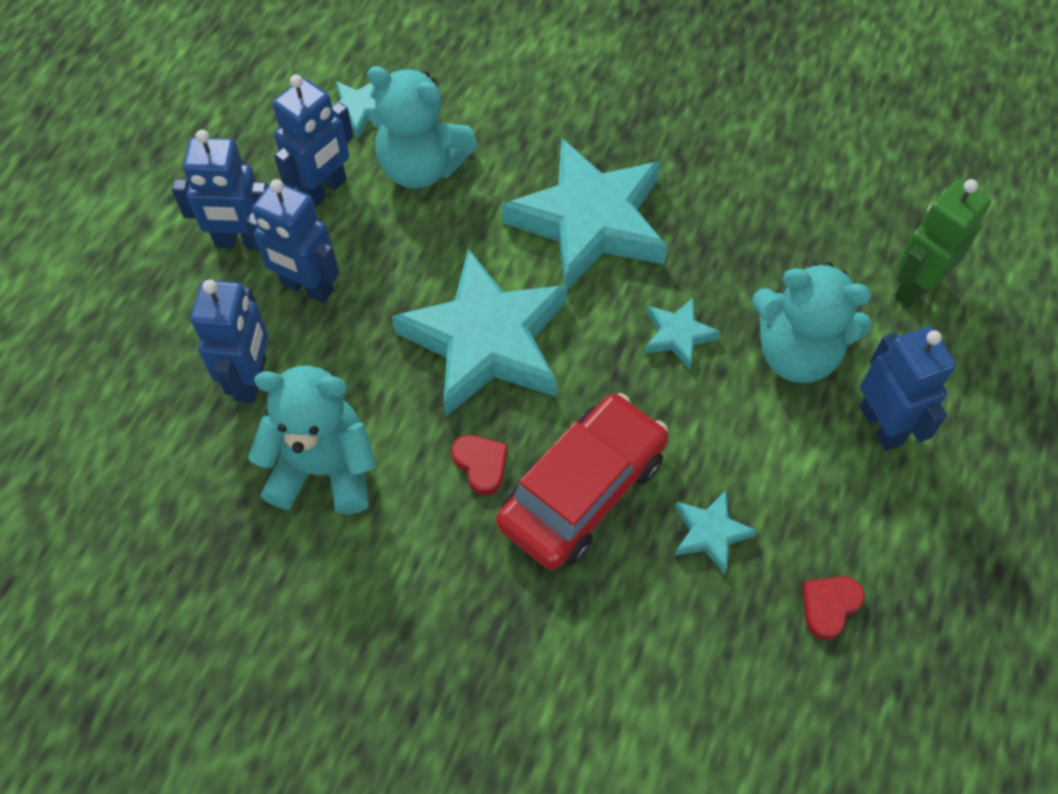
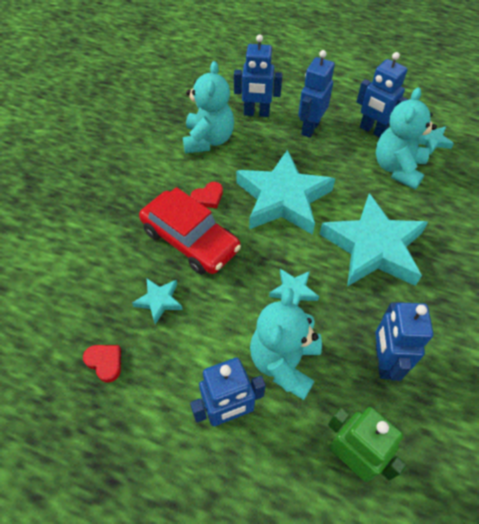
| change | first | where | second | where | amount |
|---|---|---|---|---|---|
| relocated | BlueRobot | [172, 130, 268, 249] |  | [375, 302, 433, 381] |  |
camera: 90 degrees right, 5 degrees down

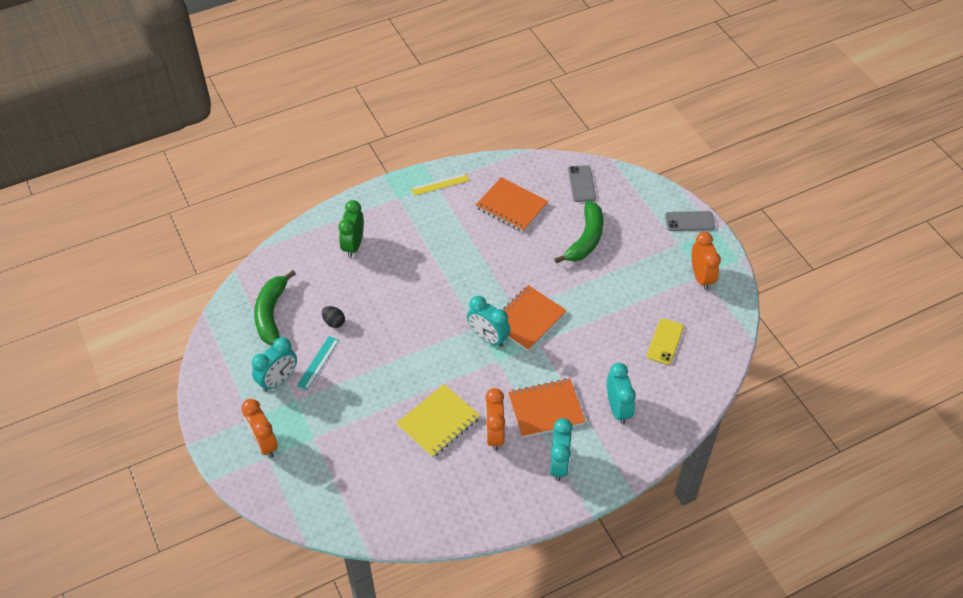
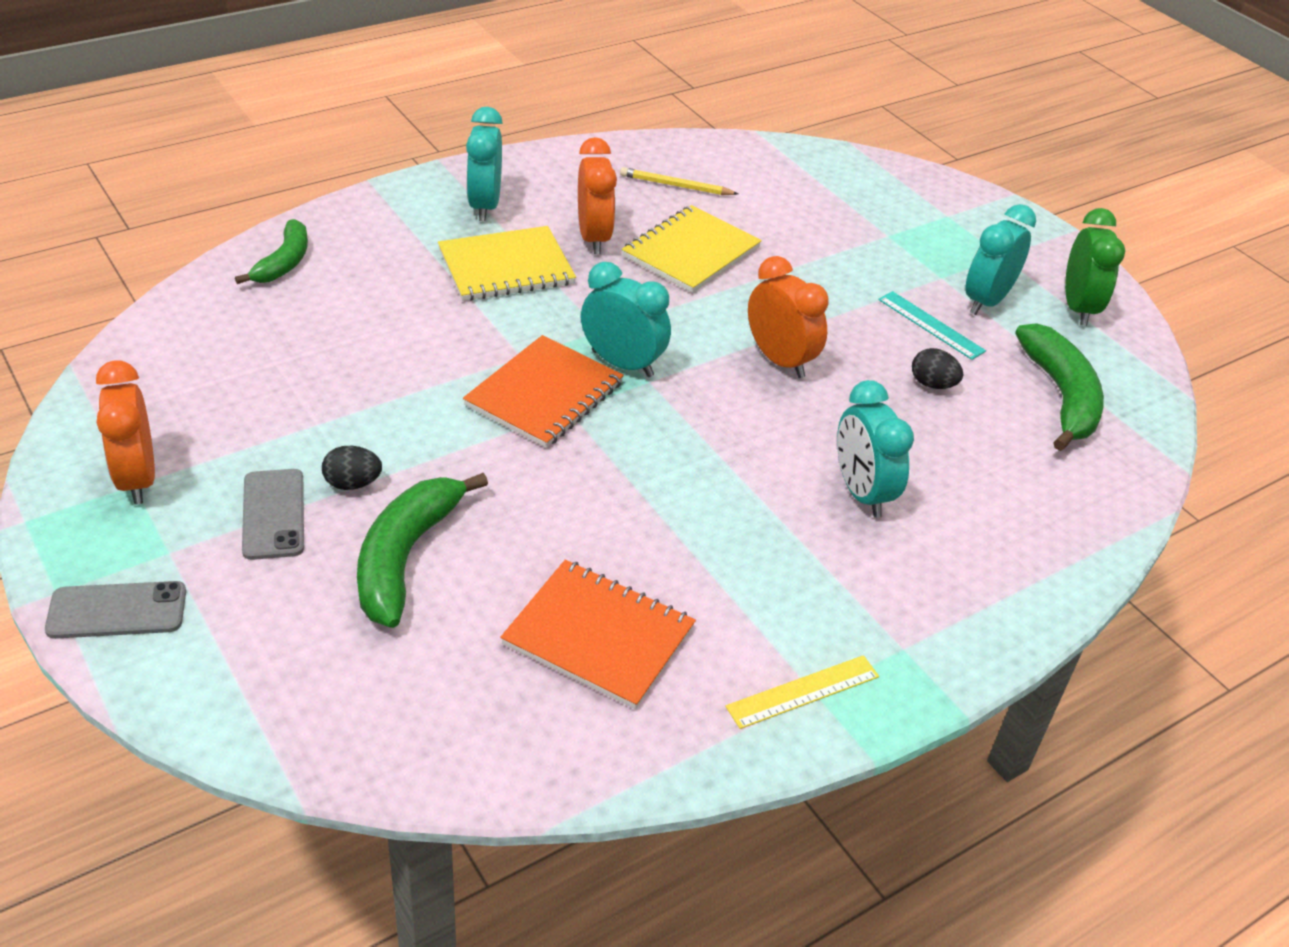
| change | first | where | second | where | amount |
|---|---|---|---|---|---|
| relocated | AshGreyMobilePhone | [568, 165, 596, 202] |  | [242, 469, 304, 560] |  |
| relocated | EmeraldClock | [338, 200, 364, 258] |  | [1065, 208, 1125, 326] |  |
| missing | GoldenMobilePhone | [647, 318, 684, 365] |  |  |  |
| spun | AquaRuler | [297, 336, 339, 390] |  | [878, 291, 986, 360] | 60 degrees counterclockwise |
| relocated | AquaClock | [607, 363, 636, 424] |  | [837, 380, 914, 518] |  |
| colour | OrangeColouredNotebook | [508, 378, 586, 438] | GoldenNotebook | [438, 226, 576, 301] |  |
| relocated | OrangeColouredClock | [241, 399, 278, 458] |  | [748, 256, 829, 378] |  |
| appeared |  |  | GoldenWoodenPencil | [620, 167, 738, 195] |  |
| appeared |  |  | EmeraldToyBanana | [235, 219, 308, 284] |  |
| appeared |  |  | JetBlackEgg | [322, 446, 382, 490] |  |
camera: 170 degrees right, 10 degrees down

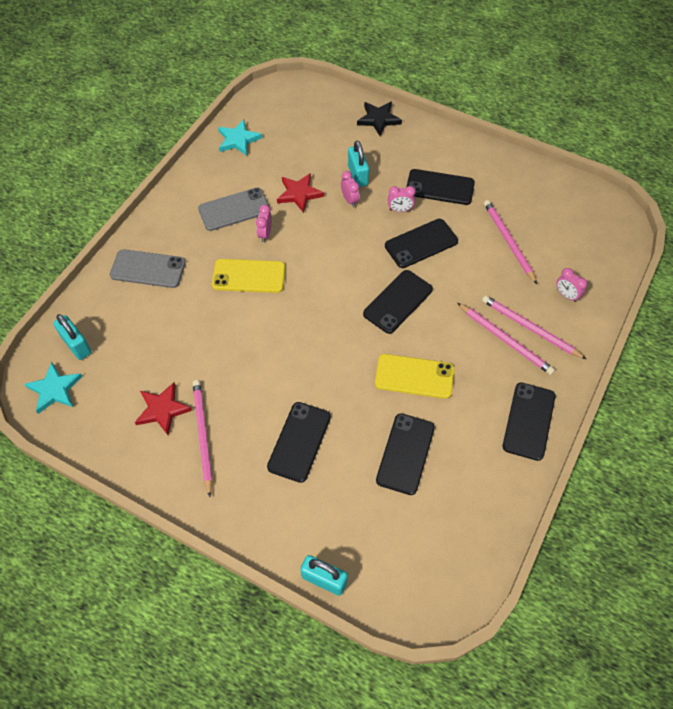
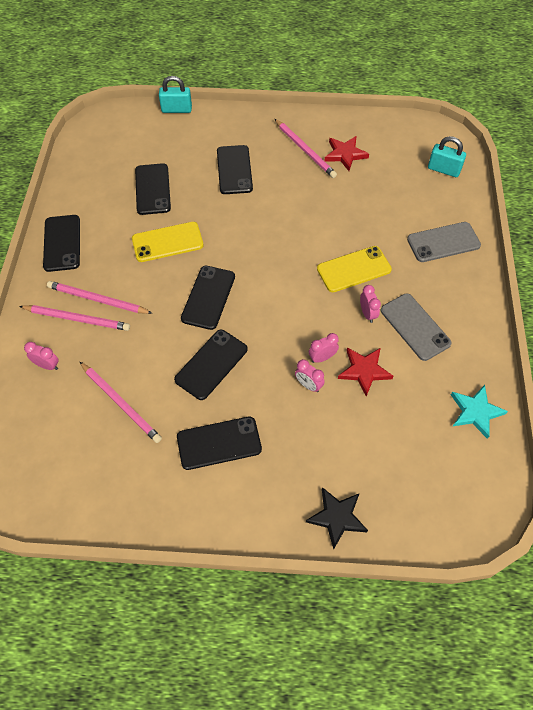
| change | first | where | second | where | amount |
|---|---|---|---|---|---|
| missing | AquaPadlock | [348, 140, 369, 187] |  |  |  |
| relocated | PinkClock | [388, 186, 415, 212] |  | [309, 333, 339, 363] |  |
| spun | AshGreyMobilePhone | [198, 187, 270, 231] |  | [381, 294, 452, 361] | 75 degrees counterclockwise |
| missing | AquaStar | [24, 362, 82, 414] |  |  |  |
camera: 155 degrees right, 0 degrees up

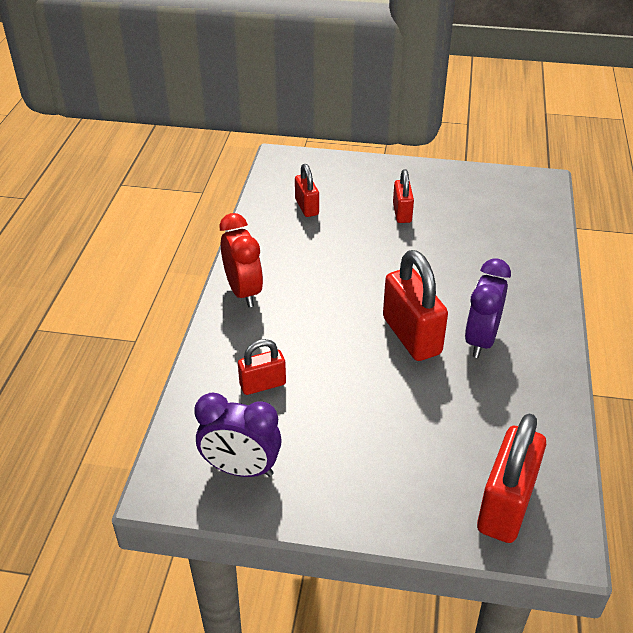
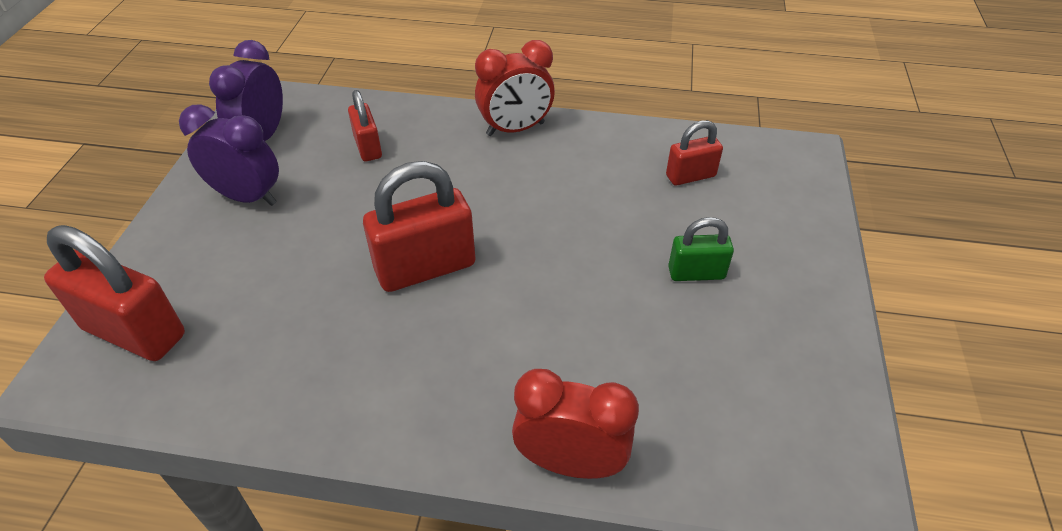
| change | first | where | second | where | amount |
|---|---|---|---|---|---|
| colour | ScarletPadlock | [393, 169, 414, 223] | EmeraldPadlock | [668, 217, 734, 281] |  |
| relocated | VioletClock | [465, 258, 511, 358] |  | [179, 104, 279, 206] |  |
| appeared |  |  | ScarletClock | [512, 369, 639, 479] |  |
camera: 90 degrees right, 5 degrees up

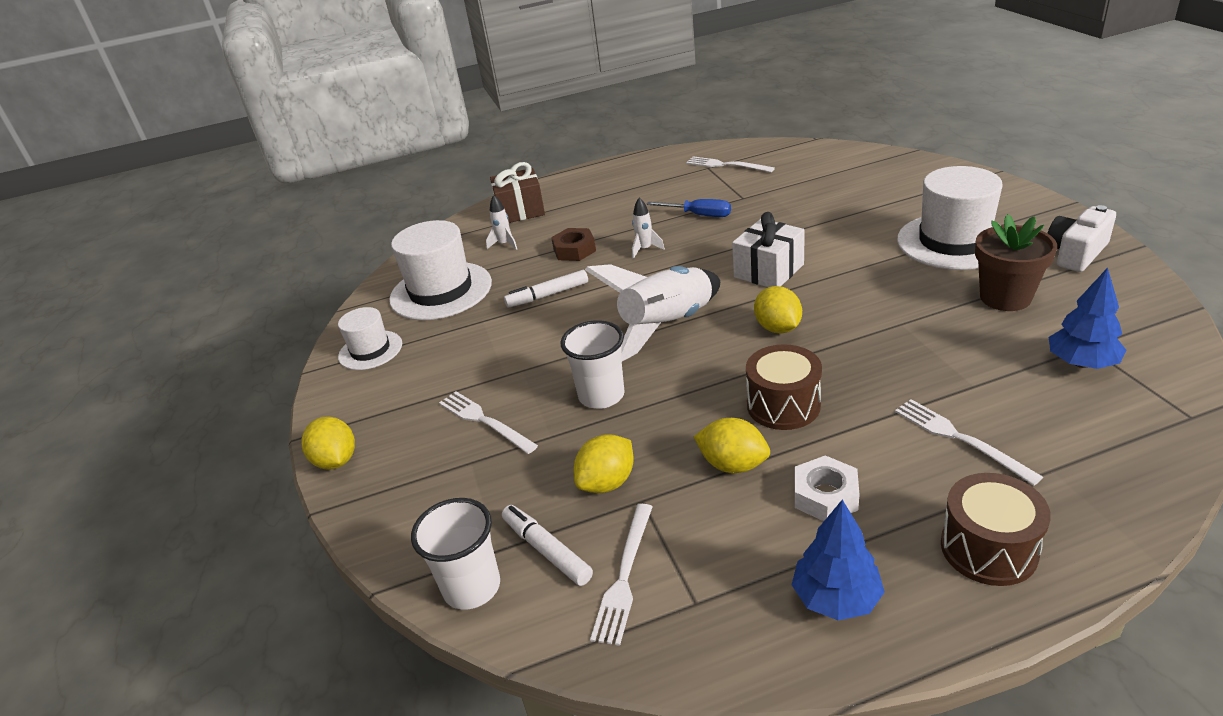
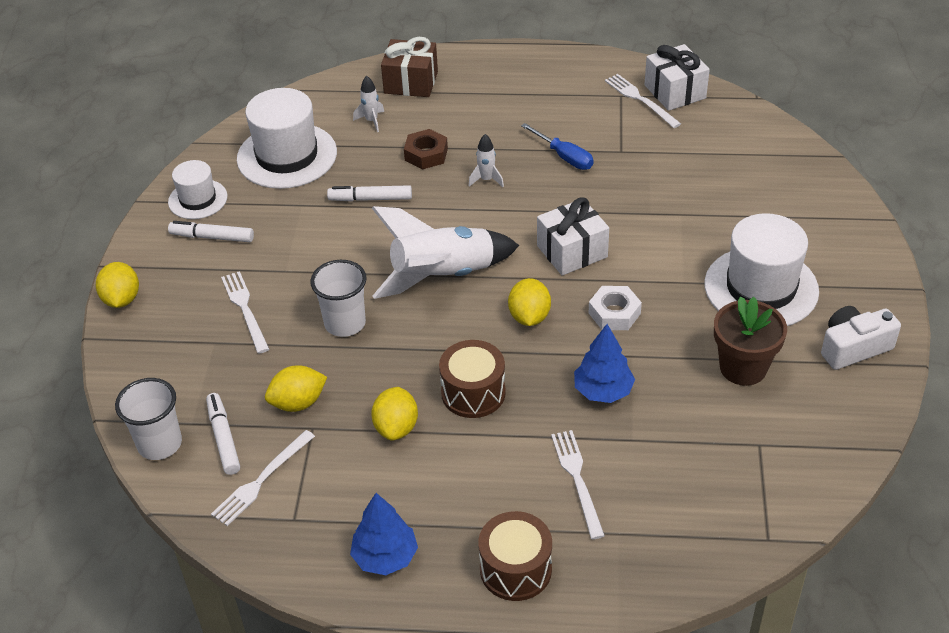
| change | first | where | second | where | amount |
|---|---|---|---|---|---|
| relocated | BlueTree | [1049, 268, 1127, 369] |  | [574, 324, 635, 403] |  |
| spun | GoldenCitrusFruit | [694, 418, 770, 473] |  | [371, 387, 418, 441] | 45 degrees clockwise |
| relocated | PureWhiteHexagonNut | [795, 455, 860, 521] |  | [589, 286, 642, 330] |  |
| appeared |  |  | PureWhiteGift | [644, 44, 710, 111] |  |
| appeared |  |  | PureWhiteMarker | [168, 221, 254, 242] |  |
camera: 20 degrees right, 10 degrees up

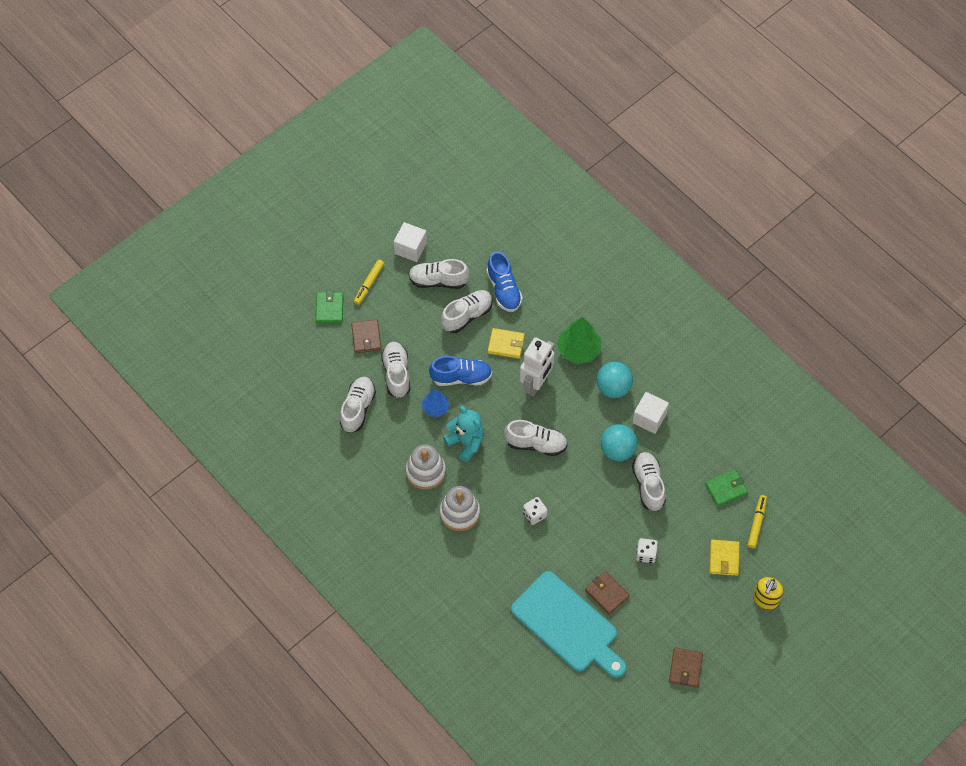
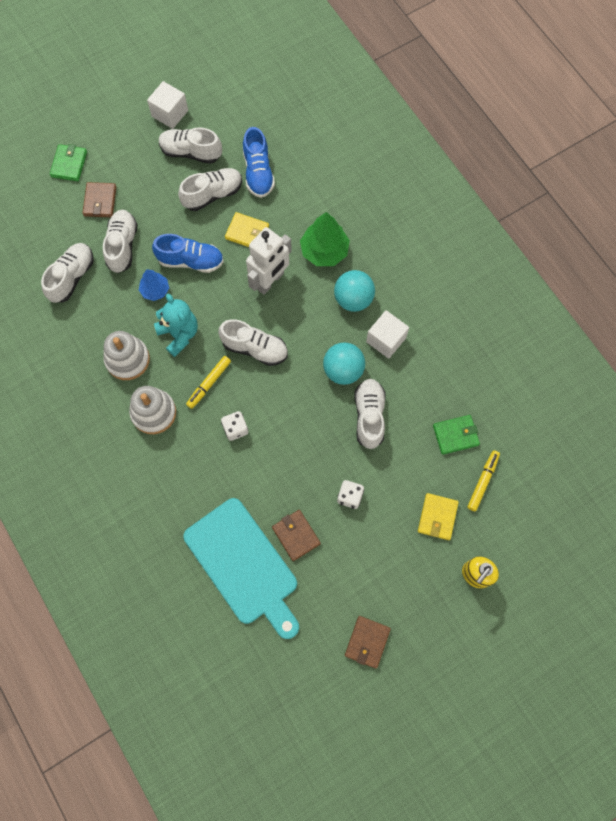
| change | first | where | second | where | amount |
|---|---|---|---|---|---|
| relocated | GoldenMarker | [354, 260, 384, 305] |  | [186, 356, 231, 409] |  |
camera: 10 degrees right, 10 degrees up

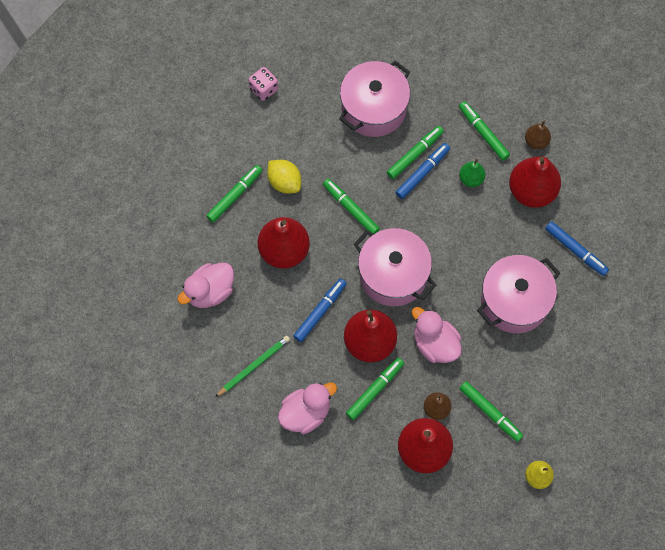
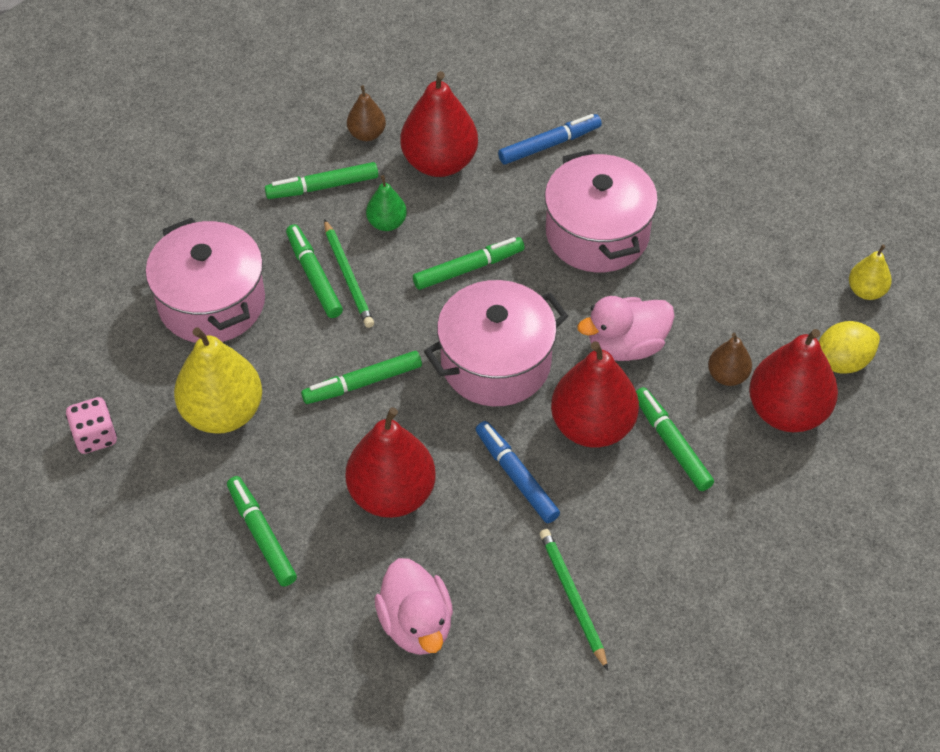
| change | first | where | second | where | amount |
|---|---|---|---|---|---|
| exchanged | BlueMarker | [395, 143, 450, 199] | EmeraldWoodenPencil | [324, 219, 374, 328] |  |
| relocated | GoldenCitrusFruit | [267, 160, 301, 193] |  | [819, 321, 880, 374] |  |
| relocated | EmeraldMarker | [459, 381, 523, 442] |  | [413, 237, 525, 290] |  |
| missing | PinkDuck | [278, 382, 337, 434] |  |  |  |
| appeared |  |  | GoldenPear | [174, 327, 262, 434] |  |
camera: 70 degrees left, 15 degrees down

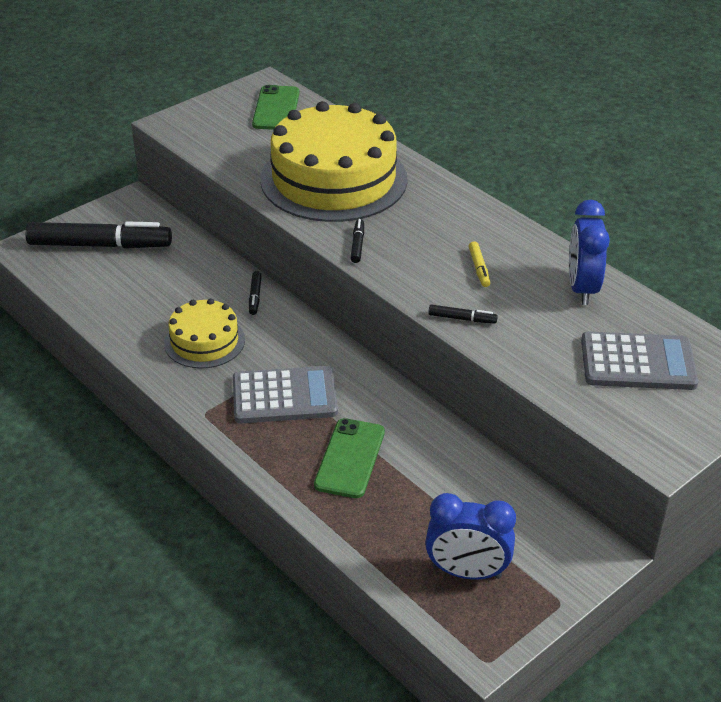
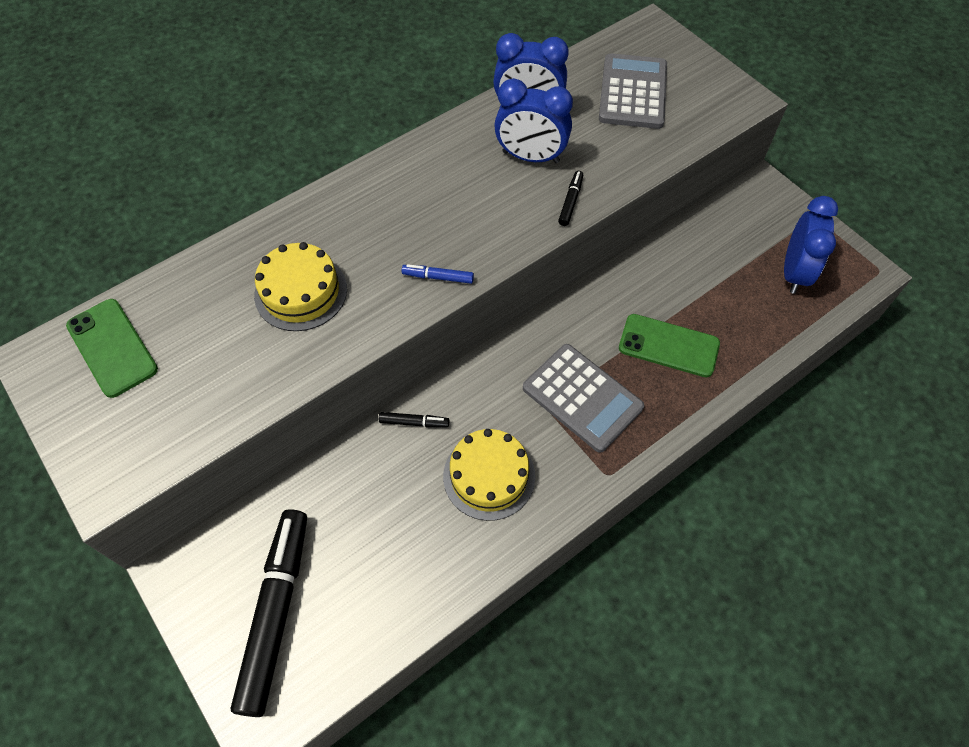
| change | first | where | second | where | amount |
|---|---|---|---|---|---|
| spun | EmeraldMobilePhone | [252, 85, 299, 130] |  | [66, 299, 158, 398] | 45 degrees clockwise |
| size | GoldenCake | [260, 101, 408, 222] |  | [254, 242, 347, 331] | x0.51 |
| colour | JetBlackMarker | [350, 219, 364, 263] | BlueMarker | [402, 264, 474, 284] |  |
| missing | GoldenMarker | [469, 241, 490, 287] |  |  |  |
| spun | AshGreyAddingMachine | [233, 366, 338, 423] |  | [523, 344, 644, 453] | 135 degrees clockwise |
| appeared |  |  | BlueClock | [494, 78, 573, 163] |  |
camera: 85 degrees left, 20 degrees up

